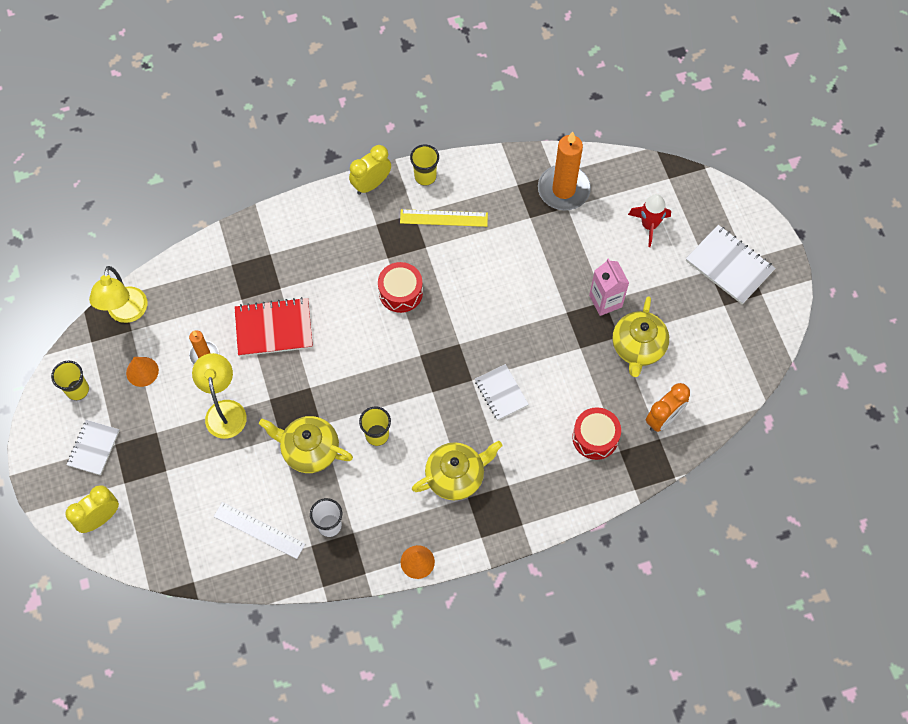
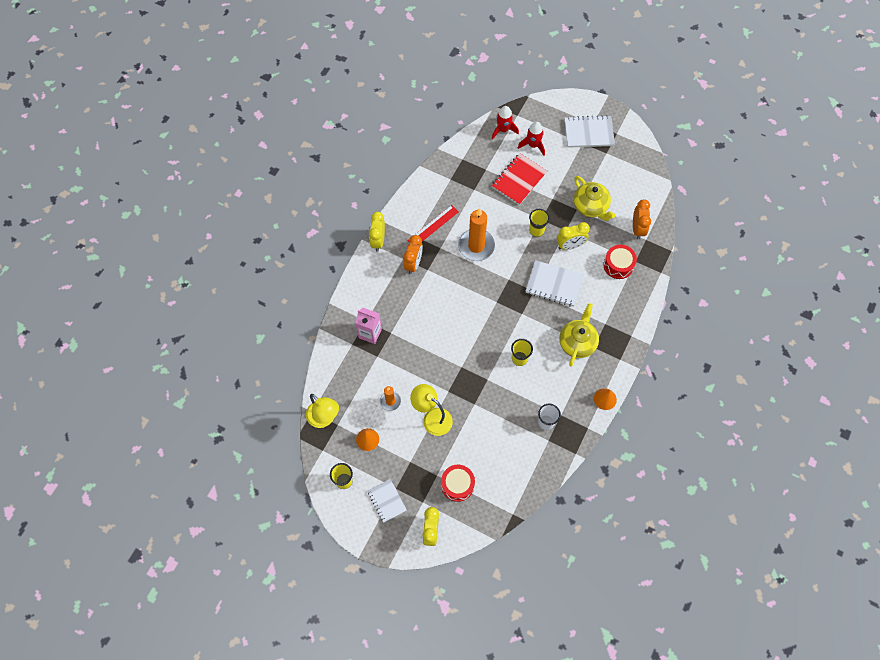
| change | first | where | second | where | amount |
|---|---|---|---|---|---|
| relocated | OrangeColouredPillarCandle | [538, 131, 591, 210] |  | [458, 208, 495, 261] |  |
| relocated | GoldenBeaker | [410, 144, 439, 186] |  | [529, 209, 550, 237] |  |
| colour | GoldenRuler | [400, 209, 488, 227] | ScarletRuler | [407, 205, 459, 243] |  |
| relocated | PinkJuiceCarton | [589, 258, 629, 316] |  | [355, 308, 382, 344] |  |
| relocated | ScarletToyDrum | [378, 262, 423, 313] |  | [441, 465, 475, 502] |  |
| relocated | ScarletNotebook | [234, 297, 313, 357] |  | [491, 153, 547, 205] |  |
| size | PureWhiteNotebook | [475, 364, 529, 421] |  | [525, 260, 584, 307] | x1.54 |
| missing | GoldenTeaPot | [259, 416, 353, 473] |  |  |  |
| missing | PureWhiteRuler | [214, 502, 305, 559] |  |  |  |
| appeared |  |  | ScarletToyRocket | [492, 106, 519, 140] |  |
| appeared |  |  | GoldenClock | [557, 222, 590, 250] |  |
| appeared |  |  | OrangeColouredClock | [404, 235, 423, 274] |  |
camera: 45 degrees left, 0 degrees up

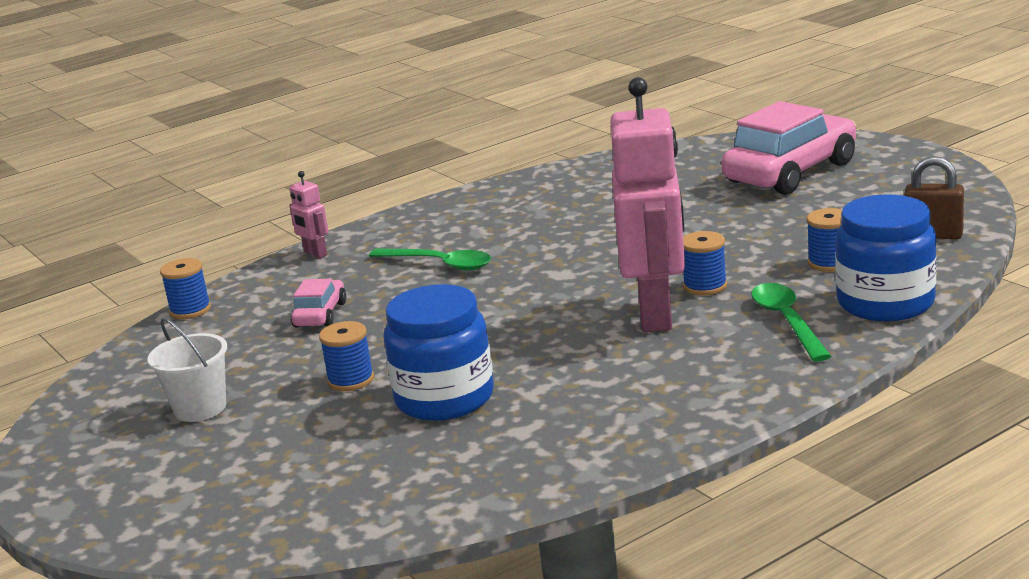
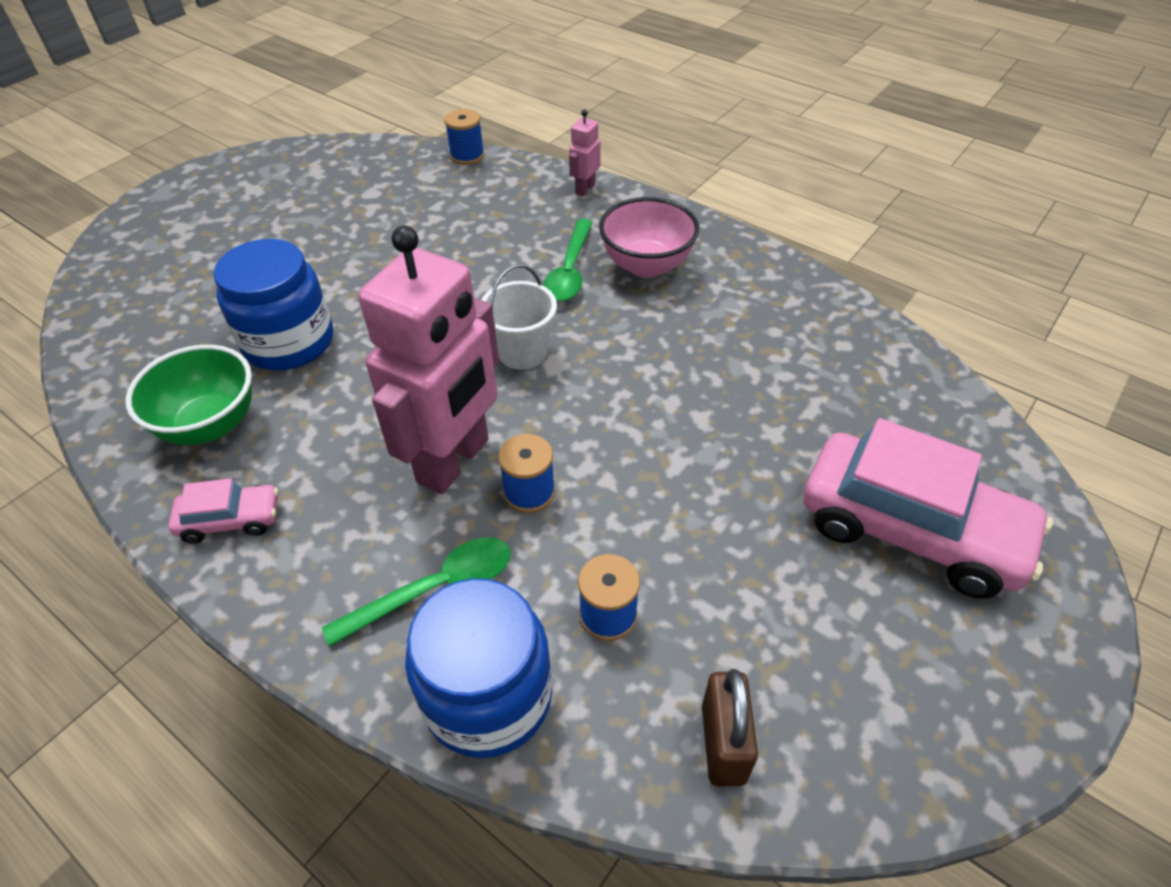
| change | first | where | second | where | amount |
|---|---|---|---|---|---|
| spun | PinkRobot | [610, 77, 685, 332] |  | [358, 226, 499, 494] | 45 degrees counterclockwise |
| relocated | PinkCar | [291, 279, 346, 328] |  | [169, 478, 279, 544] |  |
| relocated | PureWhitePail | [147, 318, 227, 422] |  | [481, 264, 557, 370] |  |
| missing | BlueBobbin | [319, 321, 374, 391] |  |  |  |
| appeared |  |  | PinkDeepDish | [599, 197, 699, 278] |  |
| appeared |  |  | EmeraldDeepDish | [125, 345, 252, 445] |  |
camera: 70 degrees right, 25 degrees up

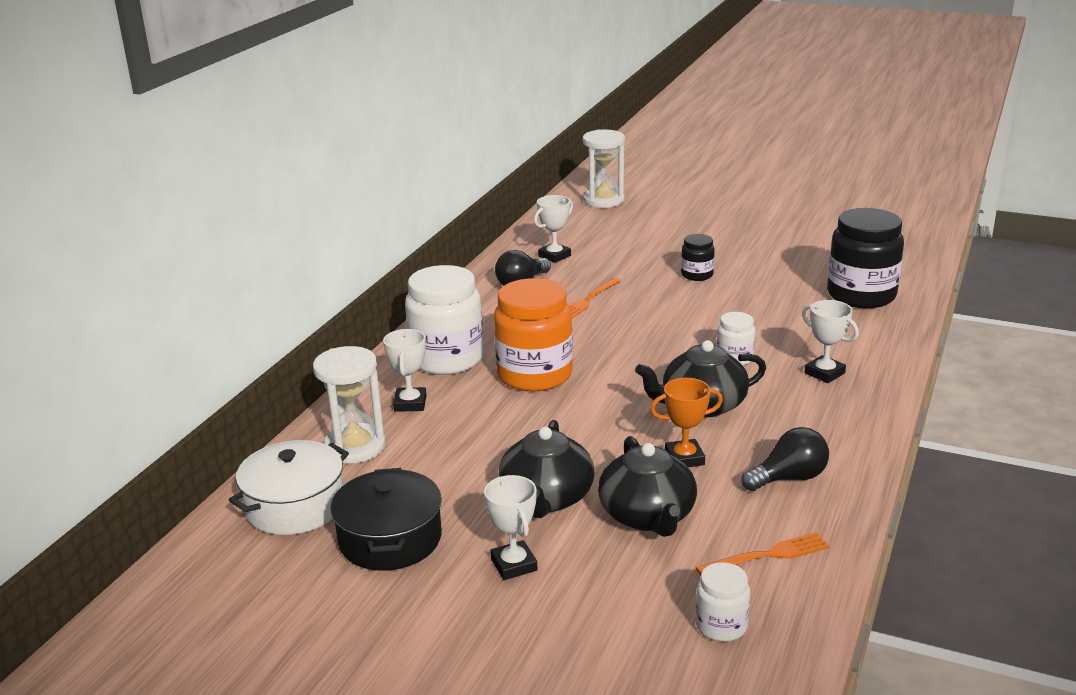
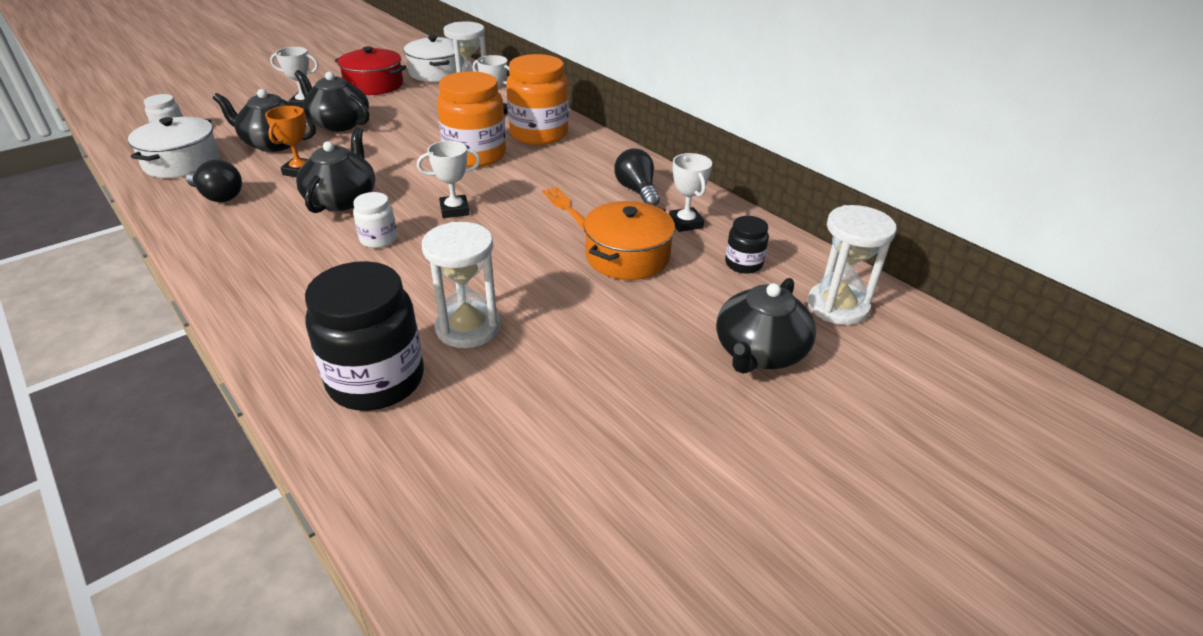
| change | first | where | second | where | amount |
|---|---|---|---|---|---|
| relocated | JetBlackPreserveJar | [681, 234, 715, 281] |  | [725, 216, 769, 274] |  |
| colour | PureWhitePreserveJar | [405, 265, 484, 375] | OrangeColouredPreserveJar | [506, 54, 568, 145] |  |
| relocated | PureWhiteAwardCup | [802, 300, 859, 383] |  | [417, 141, 481, 218] |  |
| spun | JetBlackLightBulb | [741, 427, 829, 491] |  | [186, 160, 242, 202] | 60 degrees counterclockwise |
| colour | JetBlackCookingPot | [330, 468, 442, 571] | ScarletCookingPot | [335, 46, 407, 95] |  |
| exchanged | OrangeColouredDinnerFork | [696, 532, 830, 576] | PureWhiteCookingPot | [128, 117, 220, 178] |  |
| appeared |  |  | OrangeColouredCookingPot | [583, 201, 675, 280] |  |
| appeared |  |  | PureWhiteSandTimer | [422, 222, 500, 348] |  |
| appeared |  |  | JetBlackTeaPot | [716, 278, 816, 374] |  |
camera: 115 degrees right, 10 degrees up

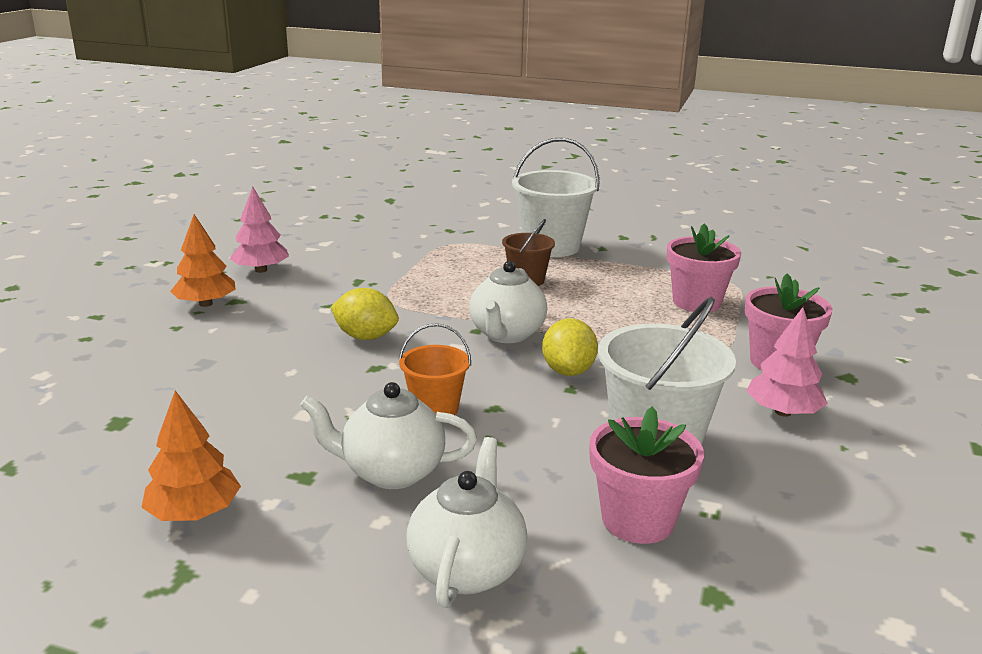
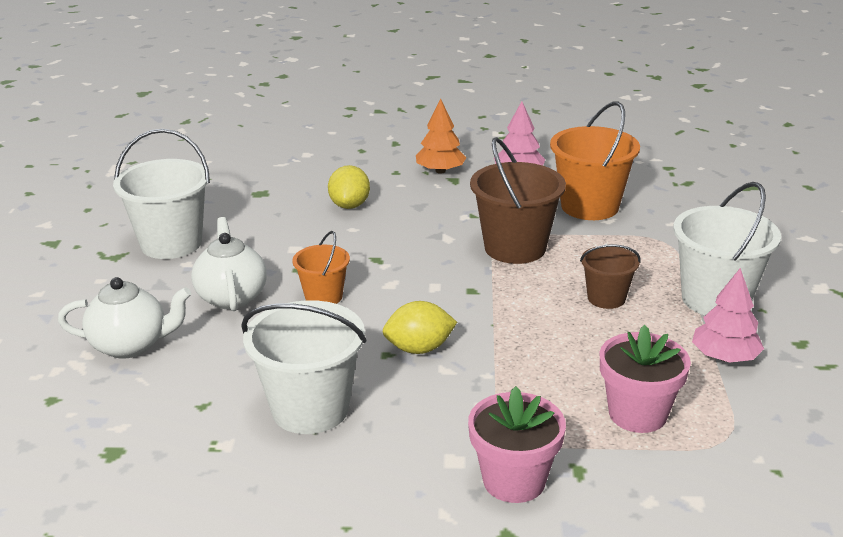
| change | first | where | second | where | amount |
|---|---|---|---|---|---|
| missing | PureWhiteTeaPot | [469, 261, 547, 343] |  |  |  |
| relocated | GoldenCitrusFruit | [330, 288, 399, 340] |  | [328, 165, 370, 209] |  |
| relocated | PinkTree | [747, 307, 828, 417] |  | [692, 268, 764, 362] |  |
| exchanged | OrangeColouredTree | [141, 391, 241, 521] | PureWhitePail | [113, 129, 210, 259] |  |
| missing | PinkPottedPlant | [589, 406, 704, 544] |  |  |  |
| appeared |  |  | OrangeColouredPail | [550, 102, 640, 220] |  |
| appeared |  |  | BrownPail | [470, 137, 566, 264] |  |
camera: 75 degrees right, 5 degrees up

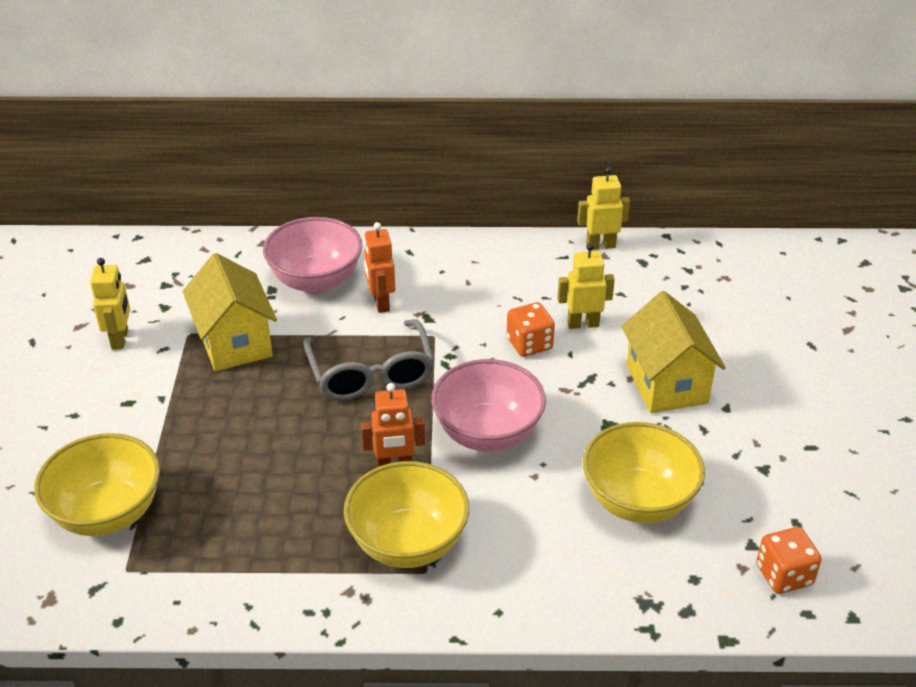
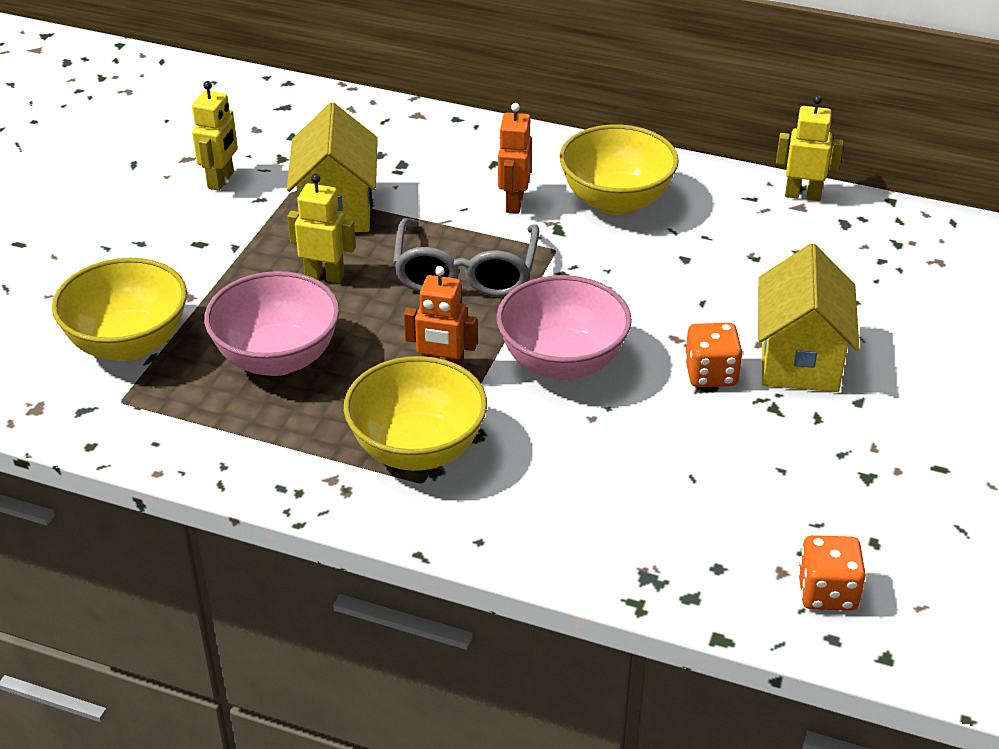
| change | first | where | second | where | amount |
|---|---|---|---|---|---|
| relocated | PinkDeepDish | [263, 217, 362, 293] |  | [204, 271, 340, 376] |  |
| relocated | GoldenRobot | [557, 243, 615, 329] |  | [287, 174, 356, 283] |  |
| relocated | OrangeColouredGameDie | [507, 302, 555, 357] |  | [685, 323, 743, 387] |  |
| relocated | GoldenDeepDish | [583, 422, 705, 523] |  | [559, 125, 679, 215] |  |
camera: 20 degrees right, 0 degrees up

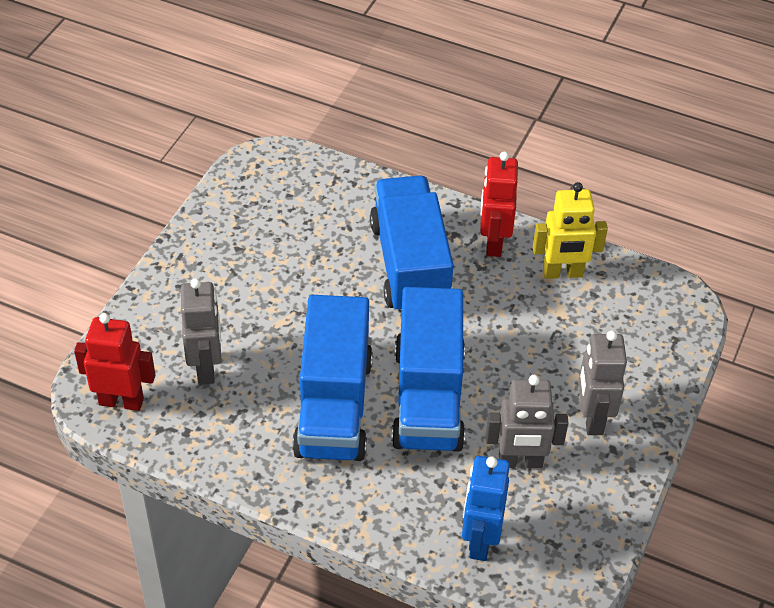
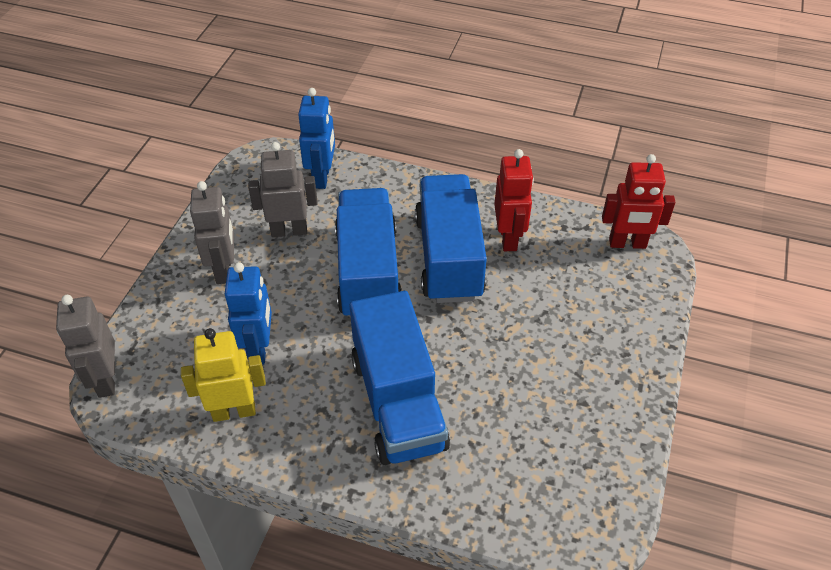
| change | first | where | second | where | amount |
|---|---|---|---|---|---|
| relocated | ScarletRobot | [480, 152, 518, 257] |  | [494, 149, 534, 251] |  |
| relocated | AshGreyRobot | [181, 278, 221, 385] |  | [56, 295, 115, 398] |  |
| appeared |  |  | BlueRobot | [225, 262, 272, 365] |  |
camera: 175 degrees right, 0 degrees up

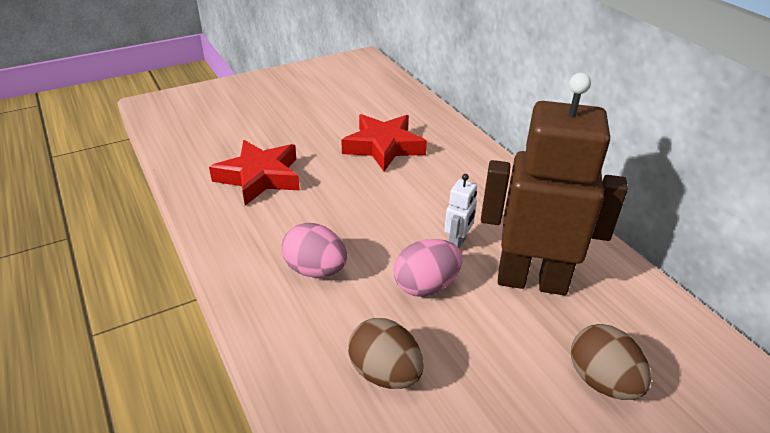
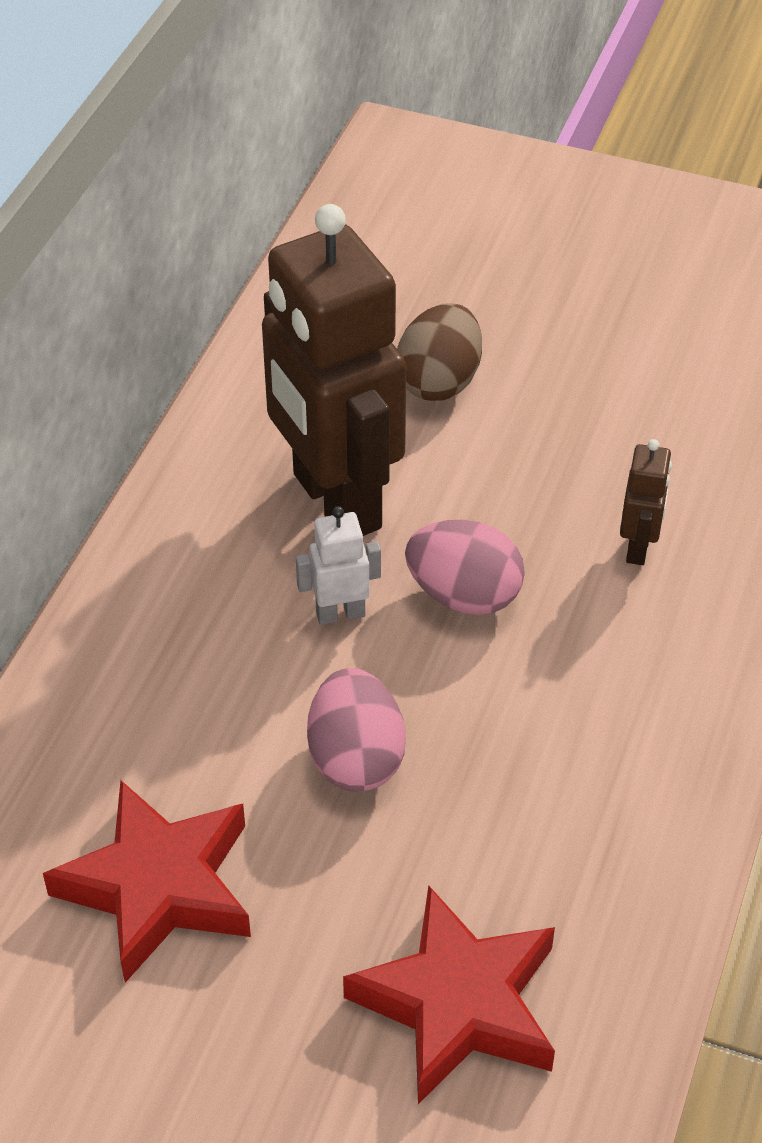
| change | first | where | second | where | amount |
|---|---|---|---|---|---|
| relocated | PinkEgg | [282, 223, 347, 278] |  | [307, 668, 406, 792] |  |
| exchanged | BrownEgg | [348, 318, 424, 389] | BrownRobot | [620, 439, 672, 565] |  |
camera: 130 degrees left, 10 degrees up

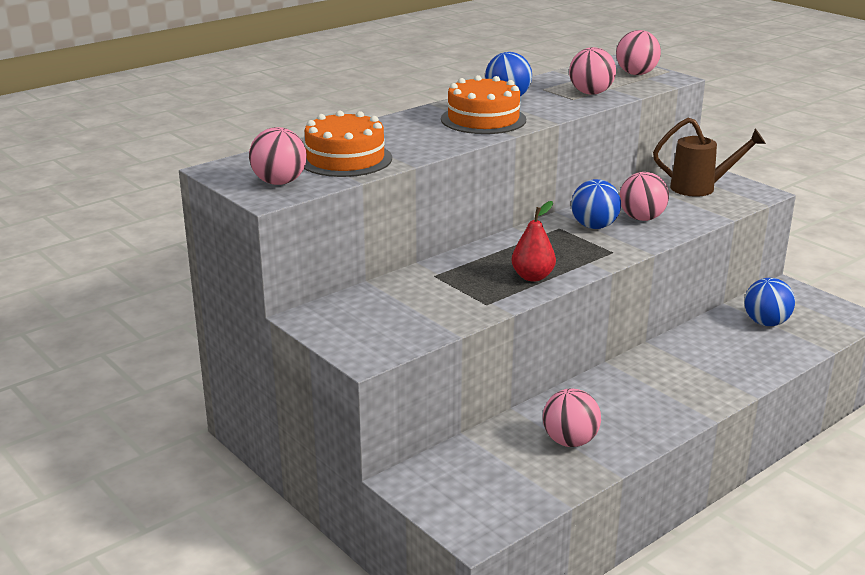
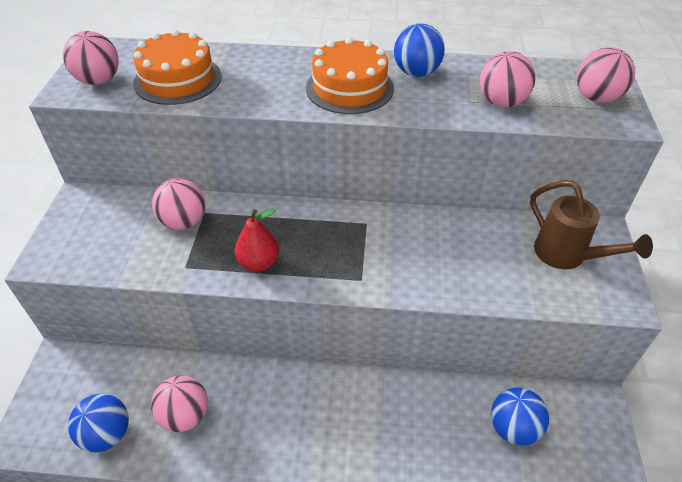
| change | first | where | second | where | amount |
|---|---|---|---|---|---|
| relocated | PinkSphere | [619, 172, 669, 221] |  | [152, 178, 205, 230] |  |
| relocated | BlueSphere | [571, 179, 621, 229] |  | [68, 394, 129, 452] |  |
camera: 45 degrees right, 20 degrees up

